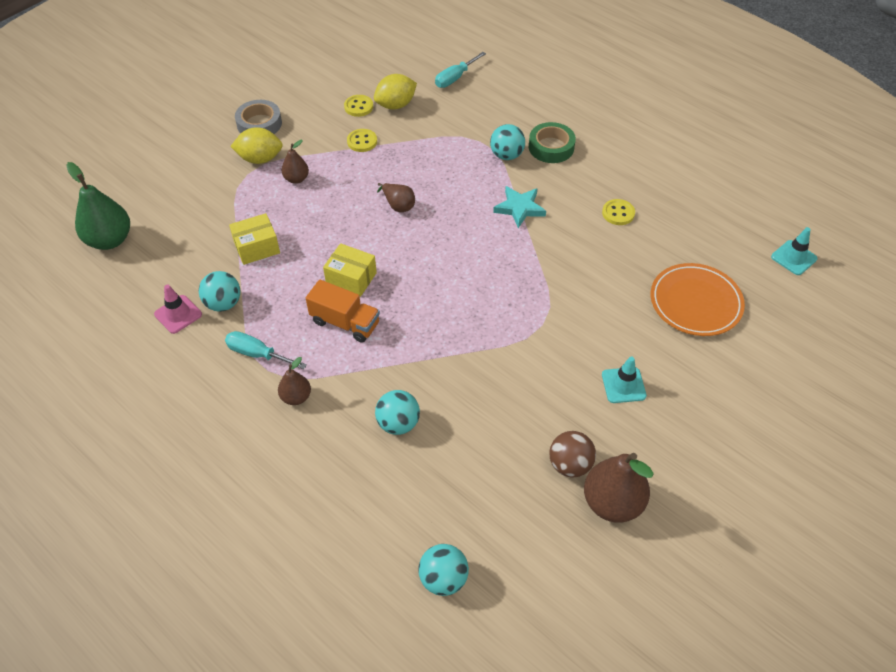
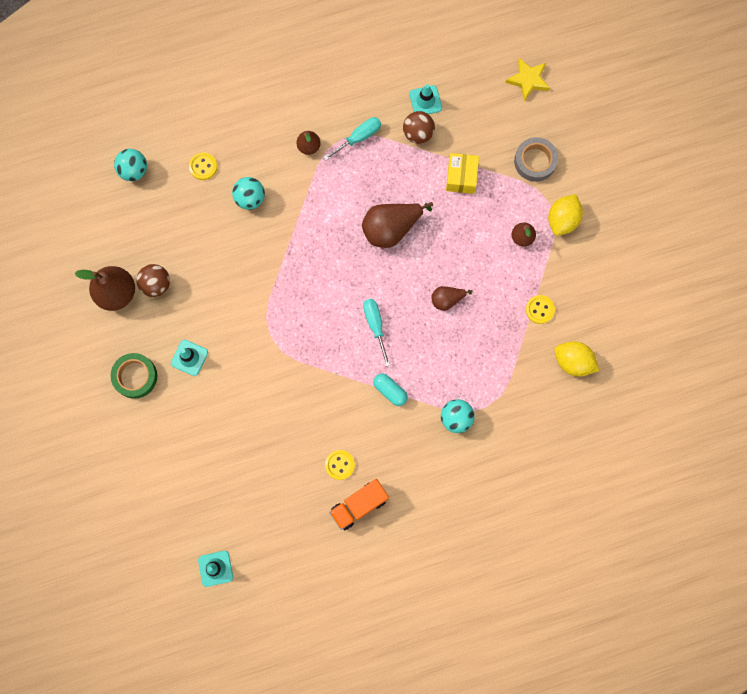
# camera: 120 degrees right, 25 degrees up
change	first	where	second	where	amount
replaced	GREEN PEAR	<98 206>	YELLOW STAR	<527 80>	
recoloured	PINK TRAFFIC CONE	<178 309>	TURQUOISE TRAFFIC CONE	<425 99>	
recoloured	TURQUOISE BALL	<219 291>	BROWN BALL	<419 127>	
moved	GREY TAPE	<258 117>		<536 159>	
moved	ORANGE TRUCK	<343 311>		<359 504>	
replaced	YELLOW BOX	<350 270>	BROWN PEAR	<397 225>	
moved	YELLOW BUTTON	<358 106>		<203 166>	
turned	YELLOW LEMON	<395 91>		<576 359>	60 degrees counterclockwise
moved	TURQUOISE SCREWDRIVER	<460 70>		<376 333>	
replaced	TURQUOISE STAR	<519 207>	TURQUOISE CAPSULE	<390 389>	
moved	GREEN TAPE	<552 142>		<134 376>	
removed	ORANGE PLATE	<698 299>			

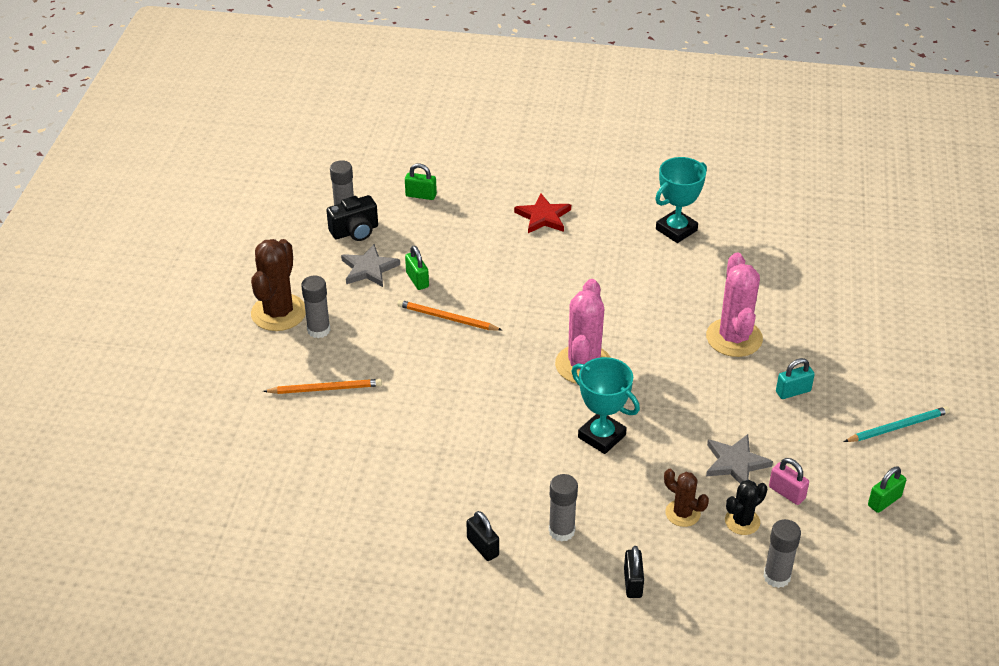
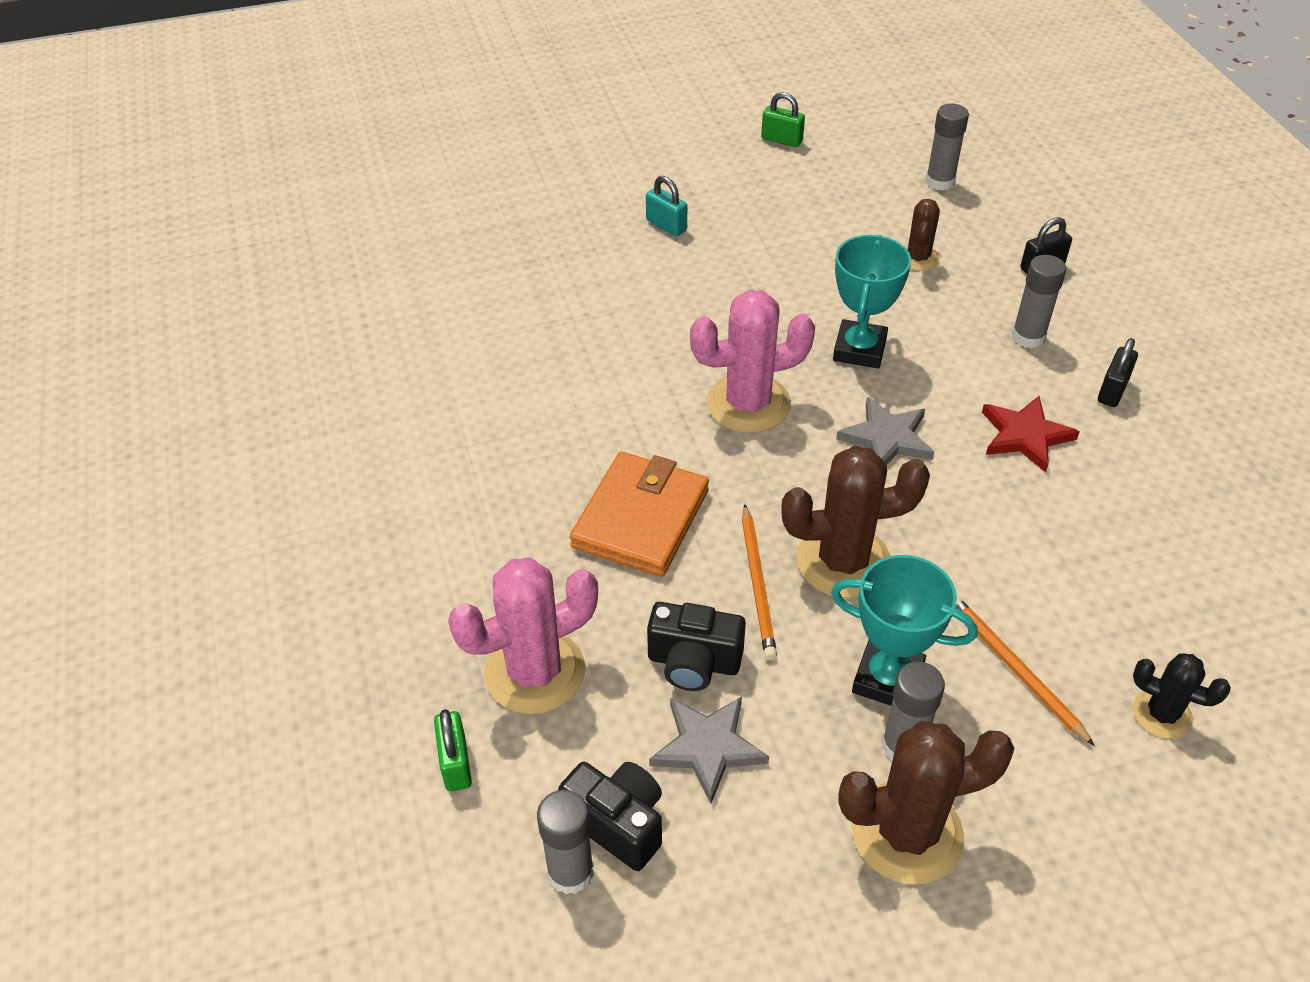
# camera: 115 degrees left, 5 degrees up
change	first	where	second	where	amount
replaced	GREEN PADLOCK	<417 268>	BLACK CAMERA	<696 646>	
moved	RED STAR	<542 213>		<1031 434>	
moved	TURQUOISE TROPHY	<681 200>		<904 630>	
moved	PINK CACTUS	<734 305>		<523 636>	
moved	GREY STAR	<739 458>		<885 431>	
moved	BLACK CACTUS	<746 507>		<1182 696>	
removed	PINK PADLOCK	<789 481>			
removed	TURQUOISE PENCIL	<897 424>			
added			ORANGE WALLET	<639 514>	
added			BROWN CACTUS	<855 522>	

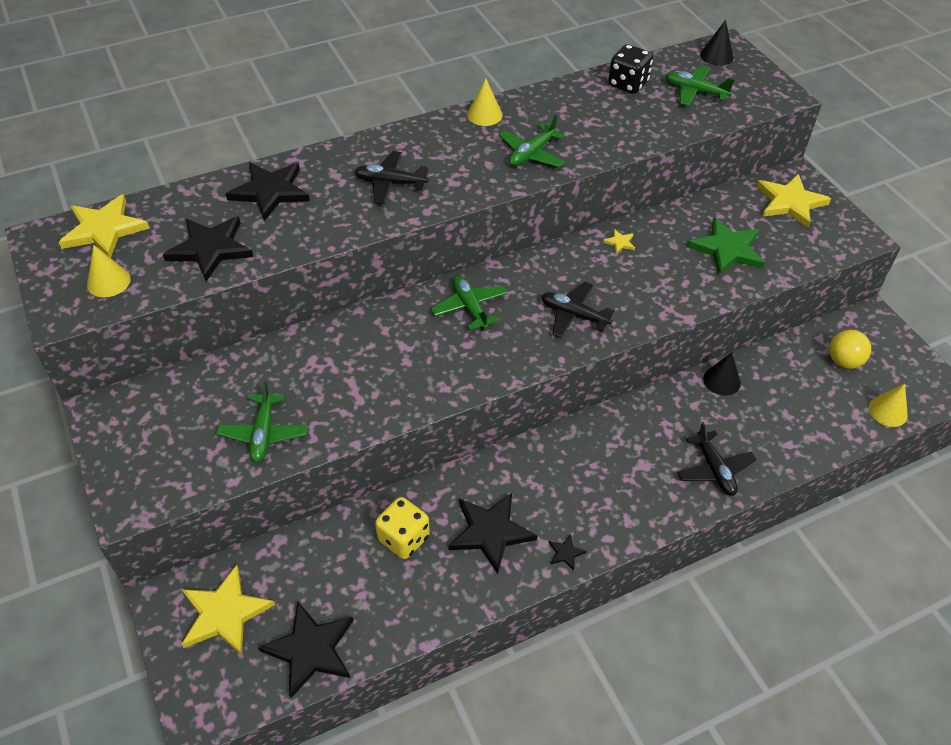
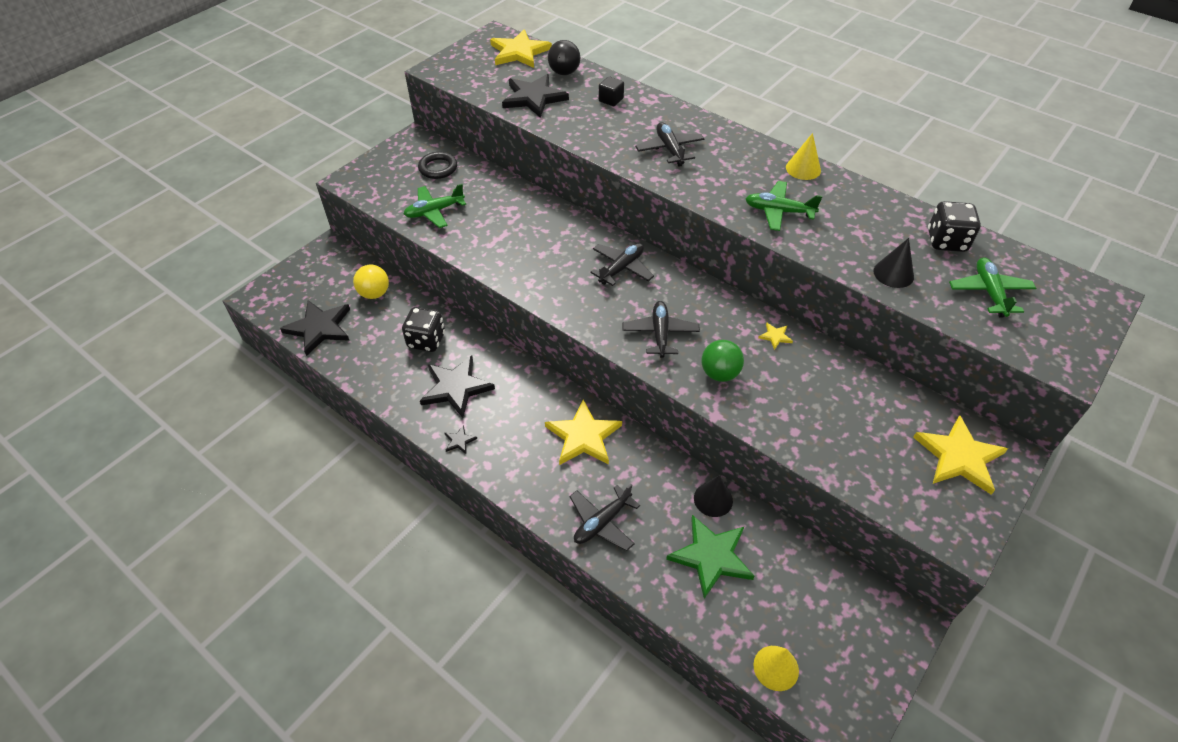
# camera: 65 degrees right, 0 degrees up
change	first	where	second	where	amount
removed	YELLOW CONE	<109 271>			
moved	YELLOW STAR	<228 610>		<583 432>	
replaced	BLACK STAR	<268 191>	BLACK CUBE	<611 91>	
recoloured	YELLOW DICE	<402 528>	BLACK DICE	<423 329>	
recoloured	GREEN PLANE	<469 302>	BLACK PLANE	<622 264>	
moved	GREEN STAR	<726 246>		<710 557>	
moved	BLACK CONE	<717 43>		<893 263>	
moved	YELLOW BALL	<850 349>		<371 282>	
added			BLACK RING	<437 165>	
added			BLACK BALL	<564 57>	
added			GREEN BALL	<723 361>	

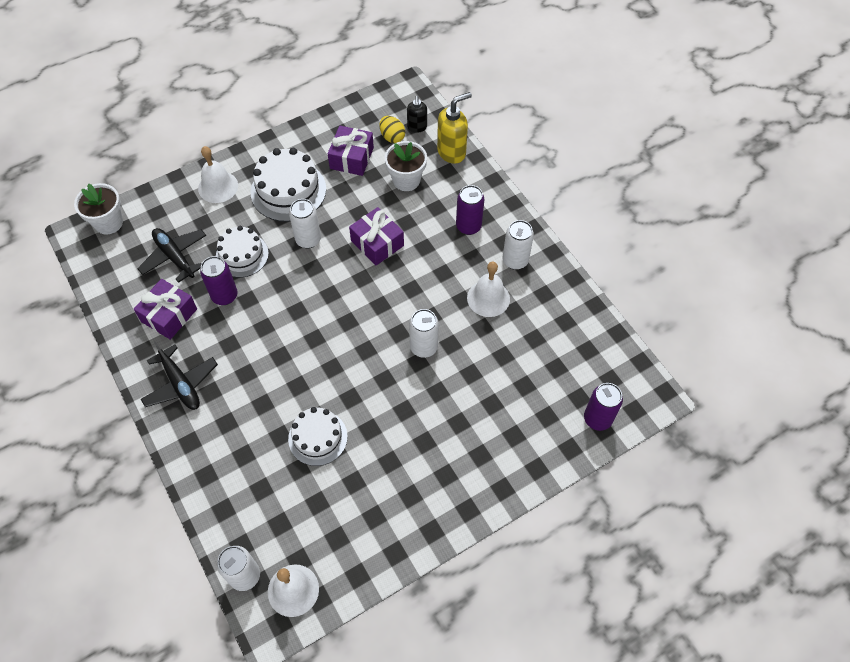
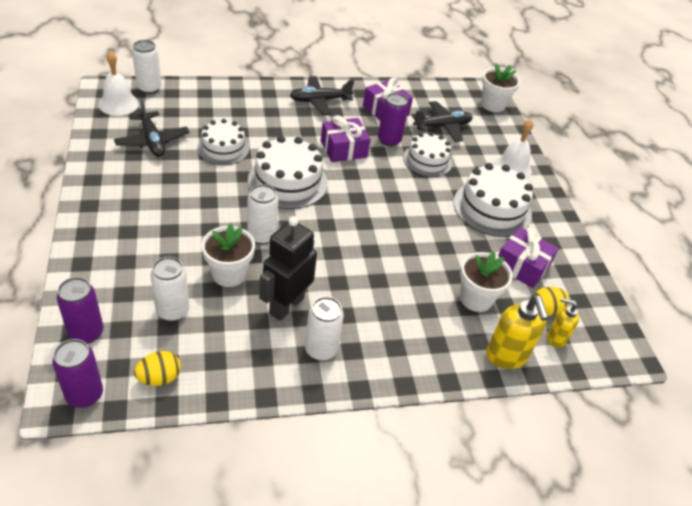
# camera: 105 degrees right, 15 degrees down
change	first	where	second	where	amount
moved	WHITE CAN	<305 224>		<169 289>	
moved	PURPLE GIFT	<376 236>		<346 138>	
recoloured	BLACK SOAP DISPENSER	<417 114>	YELLOW SOAP DISPENSER	<563 323>	
moved	PURPLE CAN	<470 210>		<77 373>	
replaced	WHITE BELL	<488 289>	BLACK ROBOT	<288 268>	
added			BLACK PLANE	<152 128>	
added			YELLOW EGG	<157 368>	
added			WHITE FLOWER POT	<228 255>	
added			WHITE CAKE	<288 172>	

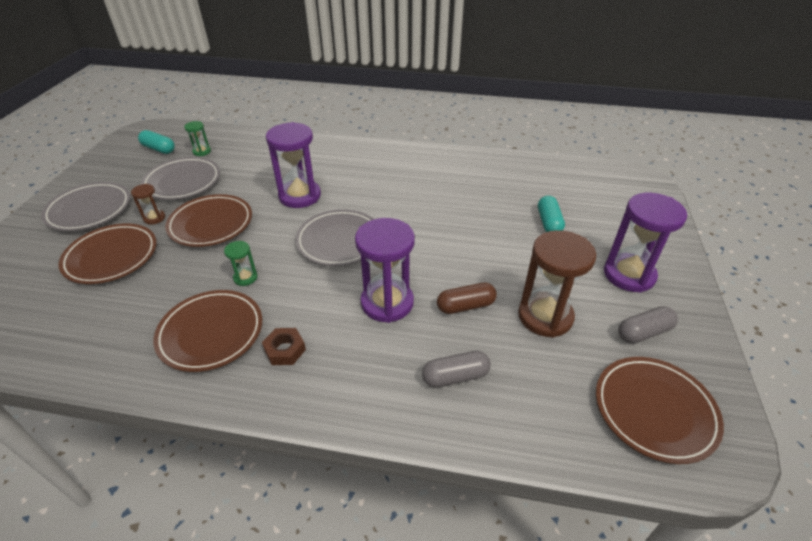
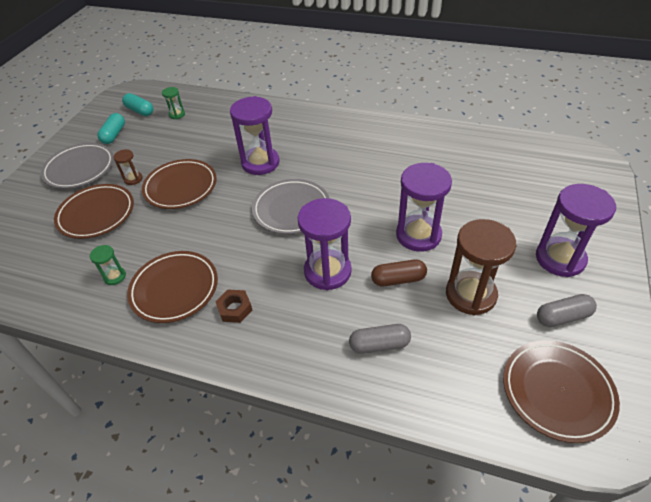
# camera: 10 degrees right, 5 degrees up
change	first	where	second	where	amount
removed	GREY PLATE	<180 178>			
moved	GREEN HOURGLASS	<241 263>		<108 265>	
moved	TURQUOISE CAPSULE	<551 214>		<111 128>	
added			PURPLE HOURGLASS	<424 207>	

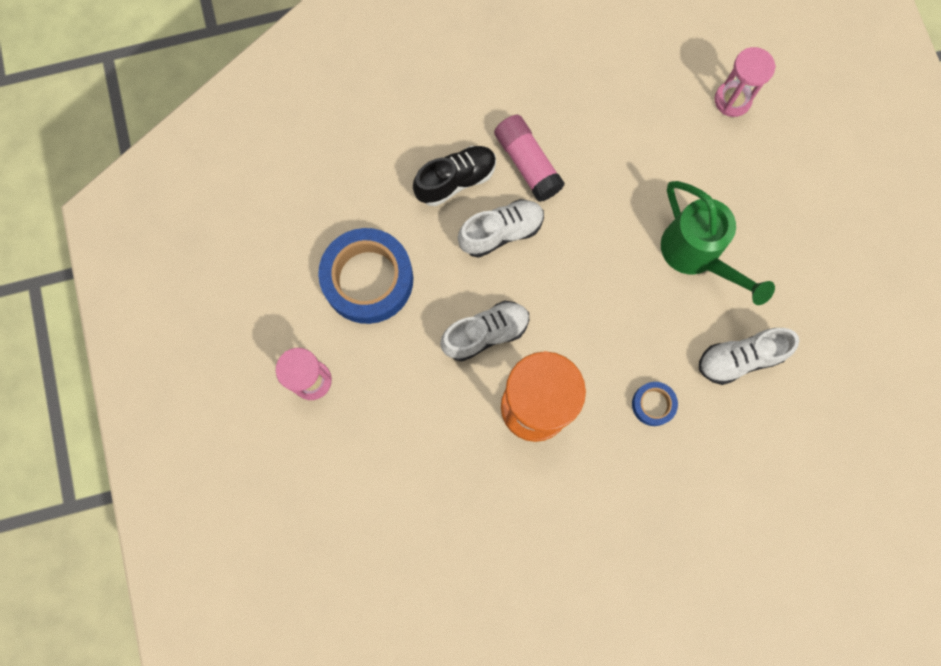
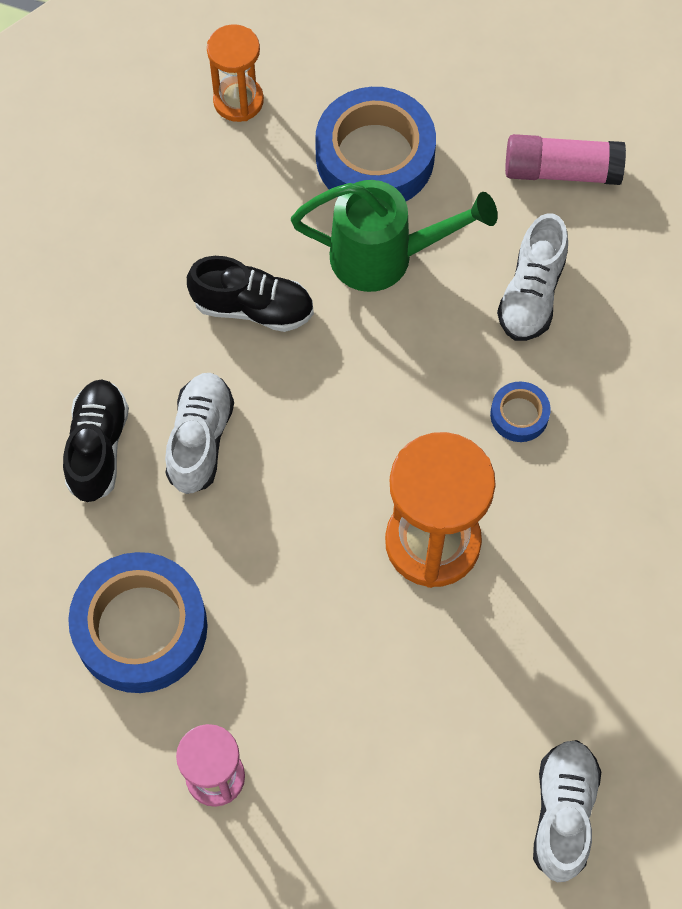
# camera: 55 degrees left, 10 degrees down
change	first	where	second	where	amount
moved	WHITE SHOE	<484 331>		<567 811>	
moved	PINK GLUE STICK	<529 158>		<565 159>	
recoloured	PINK HOURGLASS	<745 82>	ORANGE HOURGLASS	<235 73>	
added			BLACK SHOE	<250 294>	
added			BLUE TAPE	<375 144>	

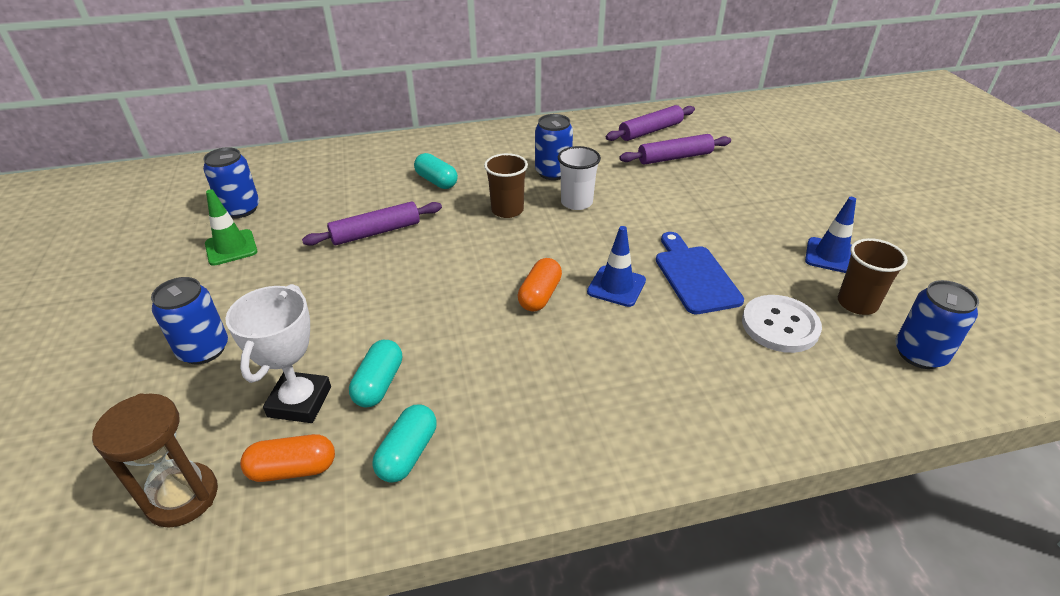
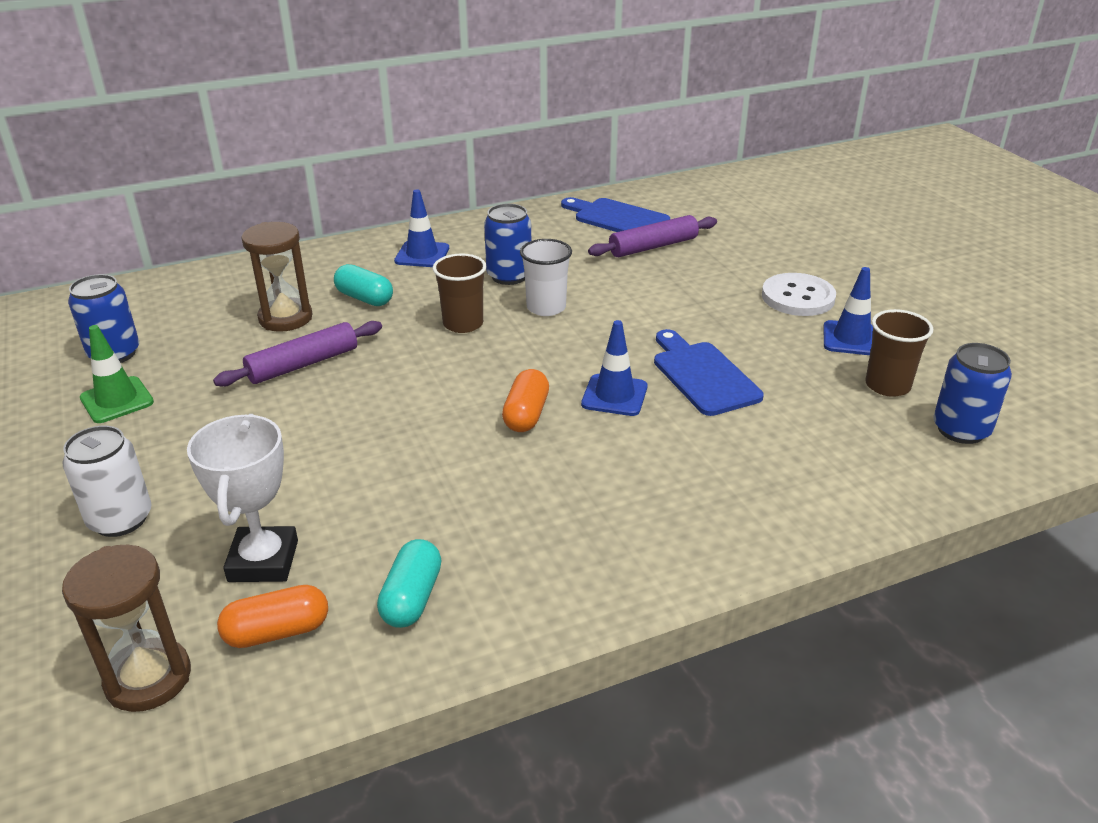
# camera: 10 degrees left, 5 degrees down
change	first	where	second	where	amount
recoloured	BLUE CAN	<189 321>	WHITE CAN	<107 481>	
removed	TURQUOISE CAPSULE	<375 373>			
replaced	PURPLE ROLLING PIN	<650 123>	BLUE CUTTING BOARD	<615 214>	
moved	WHITE BUTTON	<782 324>		<799 294>	
added			BROWN HOURGLASS	<276 277>	
added			BLUE TRAFFIC CONE	<421 228>	

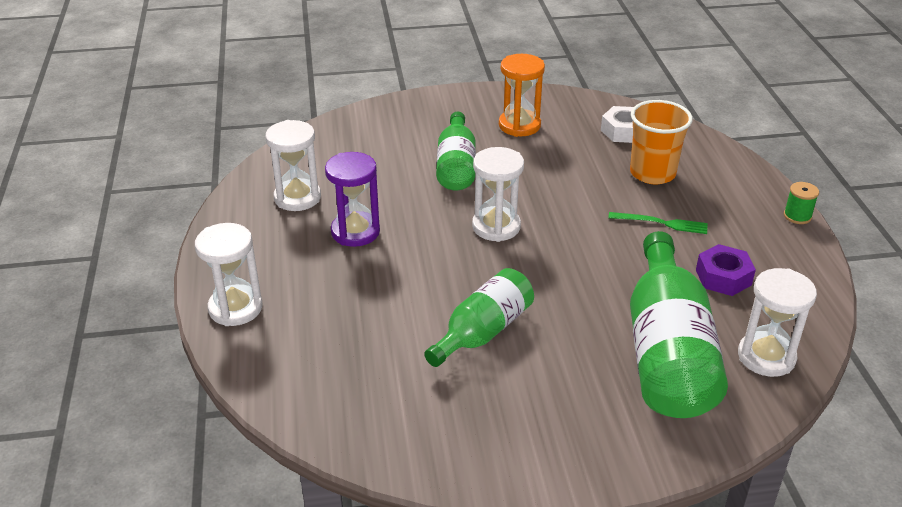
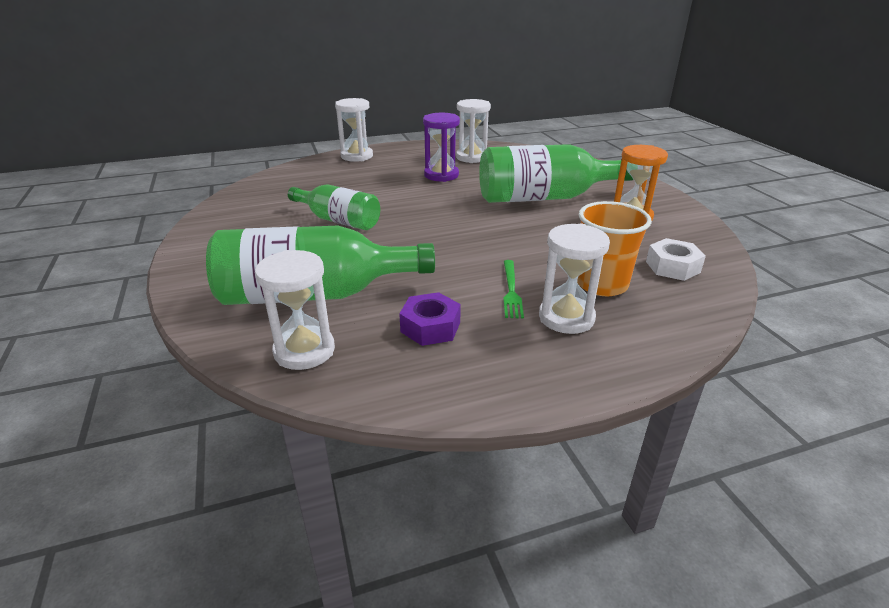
# camera: 80 degrees right, 5 degrees down
change	first	where	second	where	amount
resized	GREEN BOTTLE	<456 151>		<556 173>	x1.63
moved	WHITE HOURGLASS	<498 194>		<574 279>	
removed	GREEN SPOOL	<801 203>			

